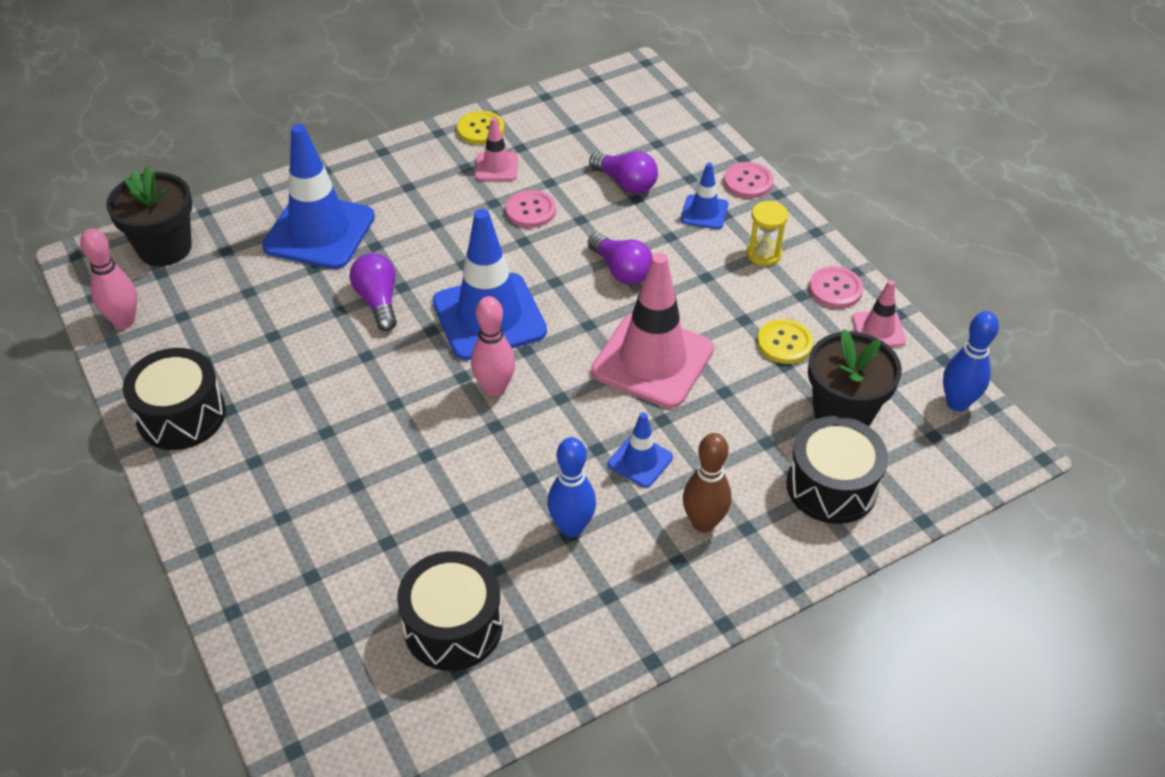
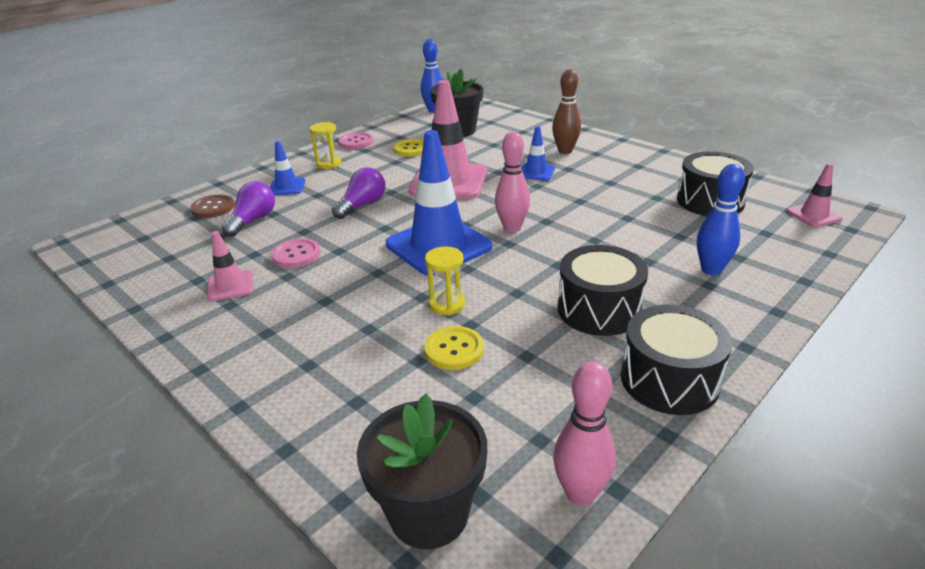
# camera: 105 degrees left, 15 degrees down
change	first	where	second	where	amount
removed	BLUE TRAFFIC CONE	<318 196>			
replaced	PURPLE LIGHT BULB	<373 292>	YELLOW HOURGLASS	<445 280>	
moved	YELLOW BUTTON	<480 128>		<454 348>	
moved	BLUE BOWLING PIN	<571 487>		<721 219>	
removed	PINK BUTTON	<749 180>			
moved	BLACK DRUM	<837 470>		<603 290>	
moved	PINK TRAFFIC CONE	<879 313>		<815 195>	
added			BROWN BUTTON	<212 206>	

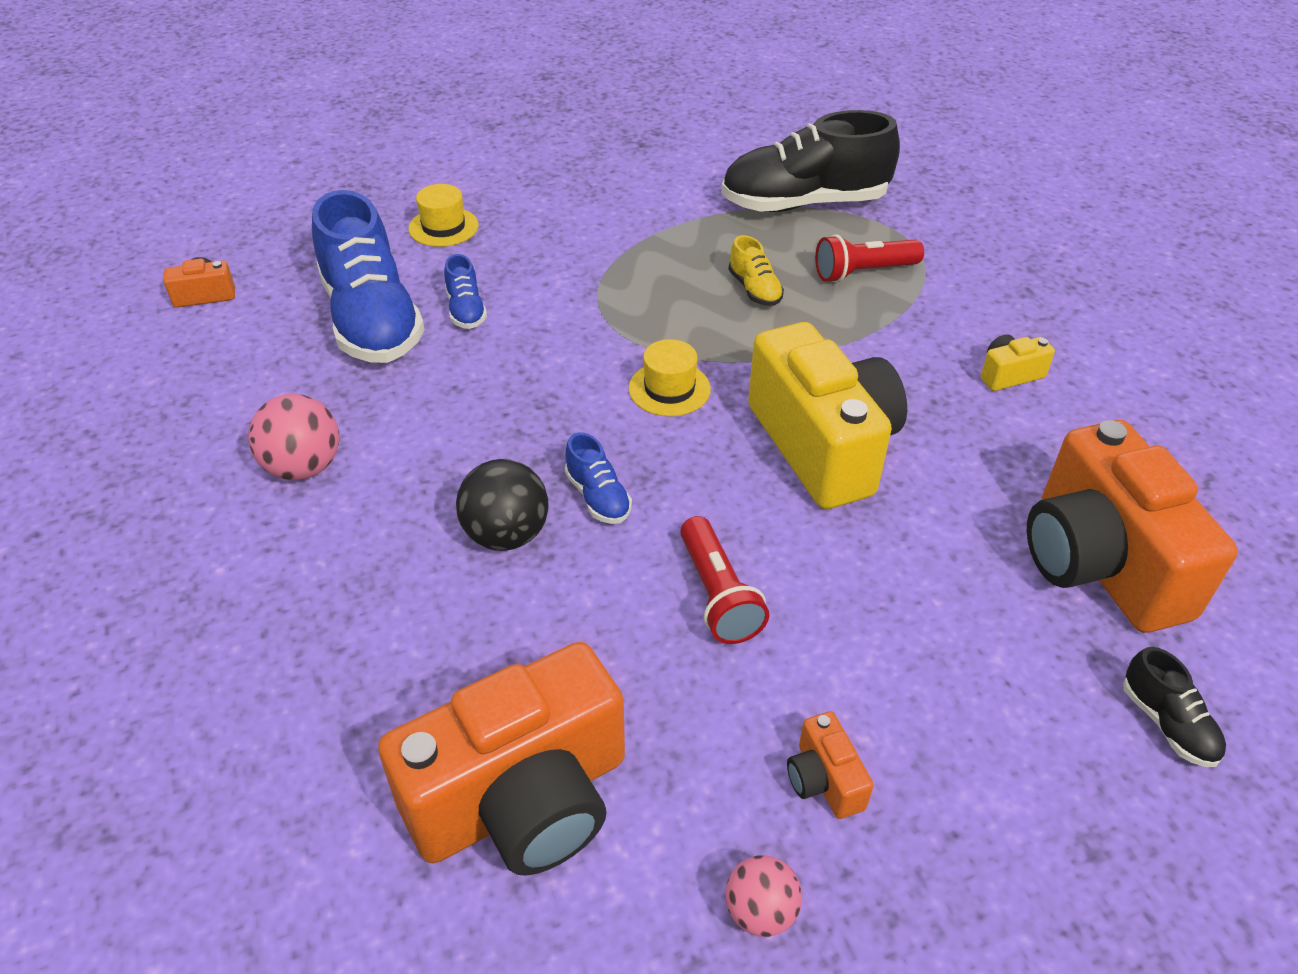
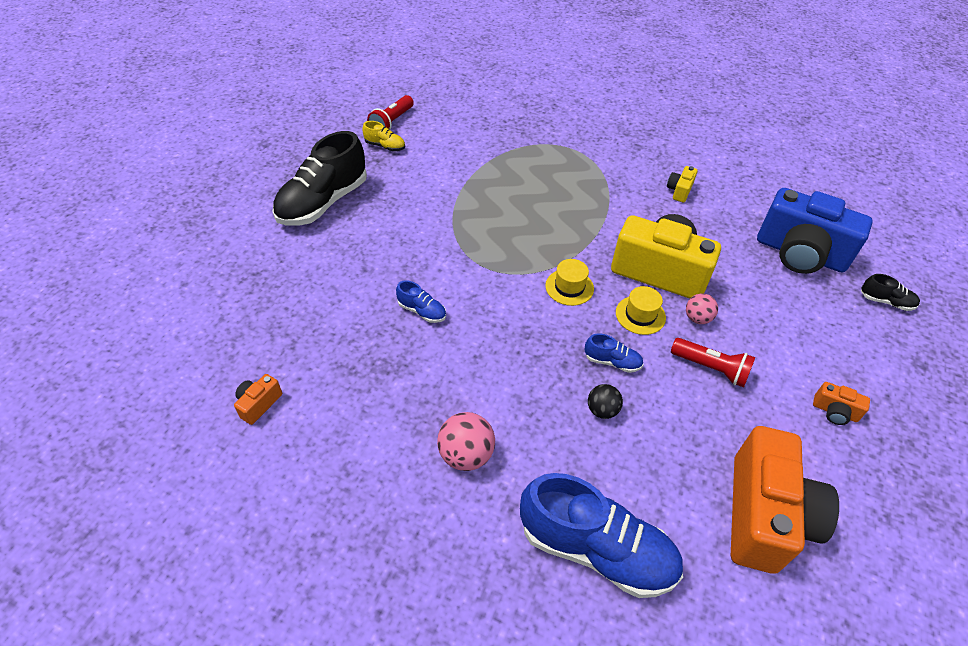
# camera: 45 degrees left, 5 degrees up
change	first	where	second	where	amount
moved	BLUE SHOE	<368 276>		<601 535>	
moved	YELLOW HAT	<443 215>		<641 310>	
resized	BLACK BALL	<502 505>		<605 401>	x0.64
moved	BLACK SHOE	<810 161>		<320 178>	
moved	PINK BALL	<763 896>		<702 308>	
moved	YELLOW SHOE	<756 270>		<383 136>	
moved	RED FLASHLIGHT	<869 258>		<390 112>	
recoloured	ORANGE CAMERA	<1132 526>	BLUE CAMERA	<815 231>	

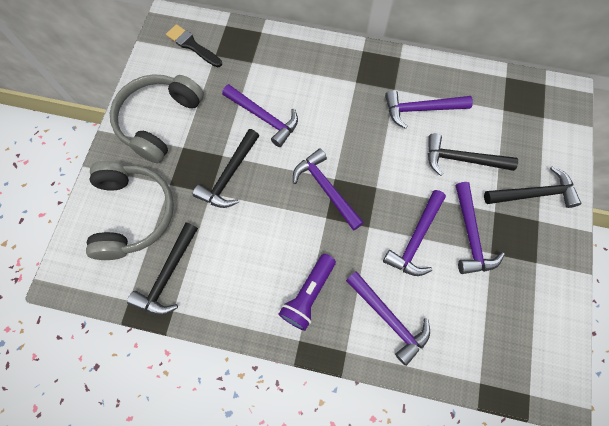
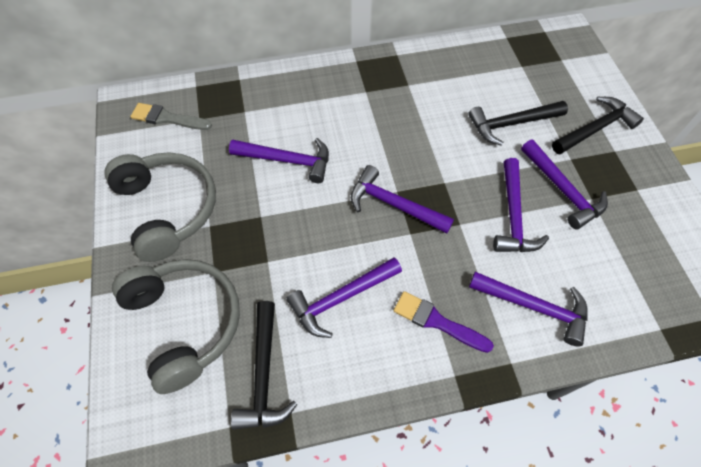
# camera: 25 degrees left, 10 degrees down
change	first	where	second	where	amount
turned	GREY HEADPHONES	<157 118>		<160 207>	150 degrees clockwise
recoloured	BLACK BRUSH	<194 45>	GREY BRUSH	<171 116>	
removed	BLACK HAMMER	<226 168>			
replaced	PURPLE FLASHLIGHT	<307 292>	PURPLE BRUSH	<443 322>	
moved	PURPLE HAMMER	<429 109>		<344 297>	

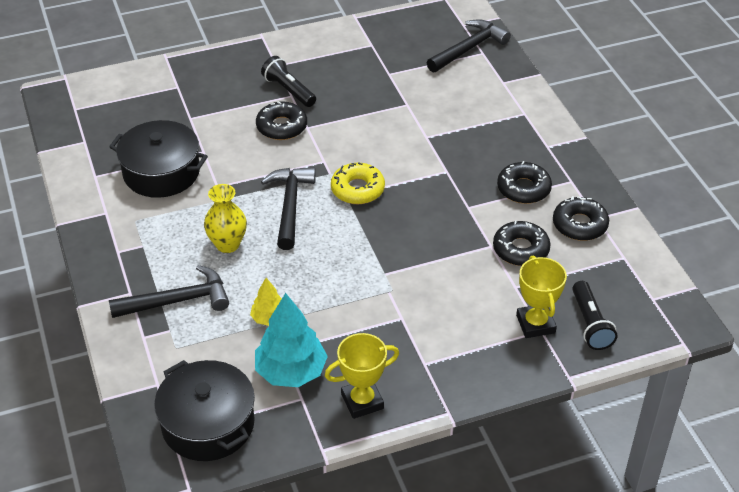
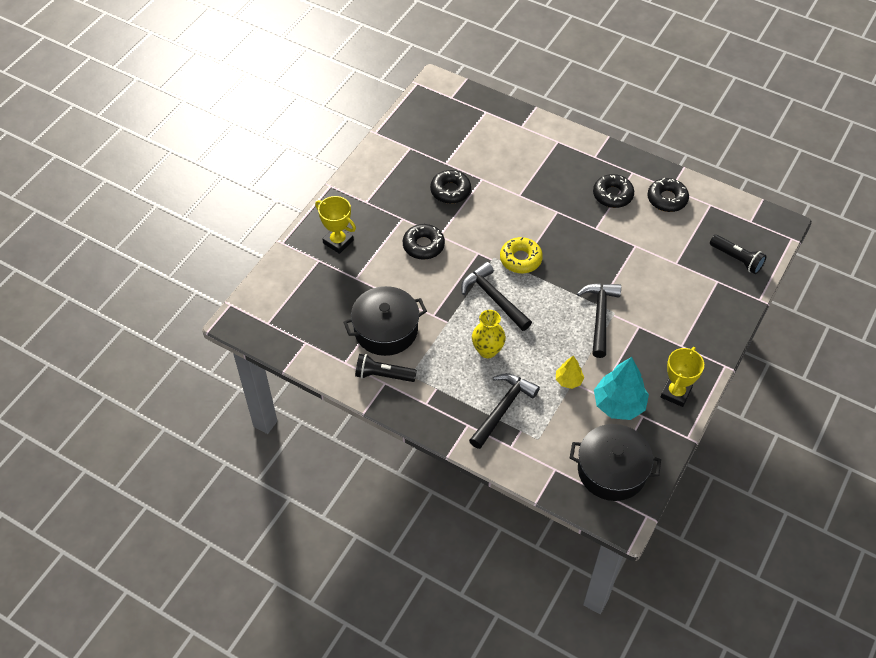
# camera: 40 degrees left, 10 degrees up
change	first	where	second	where	amount
moved	BLACK FLASHLIGHT	<288 81>		<386 368>	
moved	BLACK HAMMER	<468 46>		<599 320>	
moved	BLACK DONUT	<522 243>		<450 187>	
moved	YELLOW TROPHY	<541 296>		<335 225>	

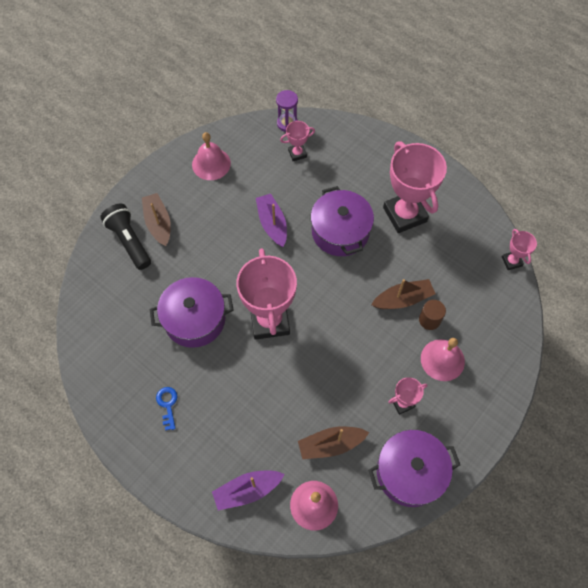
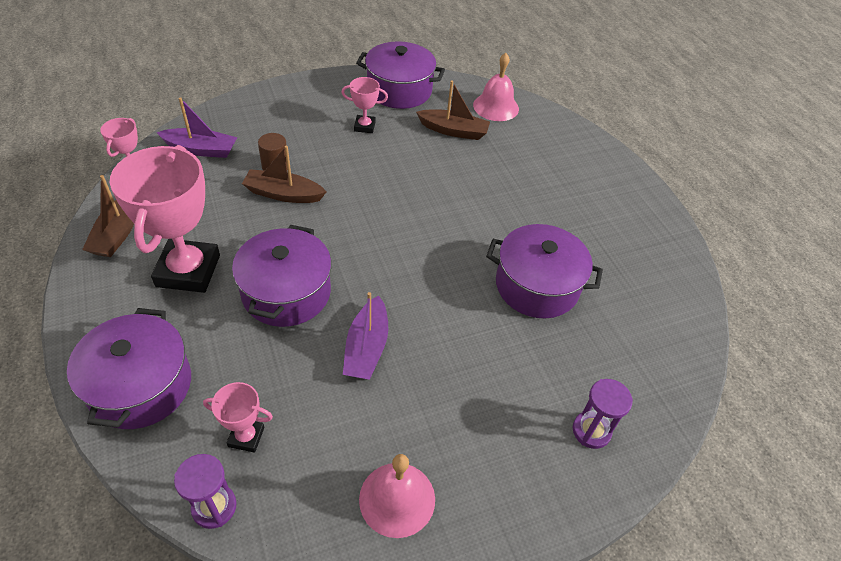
# camera: 155 degrees left, 15 degrees down
change	first	where	second	where	amount
replaced	BLACK FLASHLIGHT	<125 237>	PURPLE HOURGLASS	<603 414>	
moved	BROWN BOAT	<156 219>		<108 216>	
removed	BLUE KEY	<167 408>			
moved	PURPLE BOAT	<248 490>		<196 128>	
removed	PINK TROPHY	<266 294>			
removed	PINK BELL	<443 359>			
added			PURPLE POT	<129 368>	

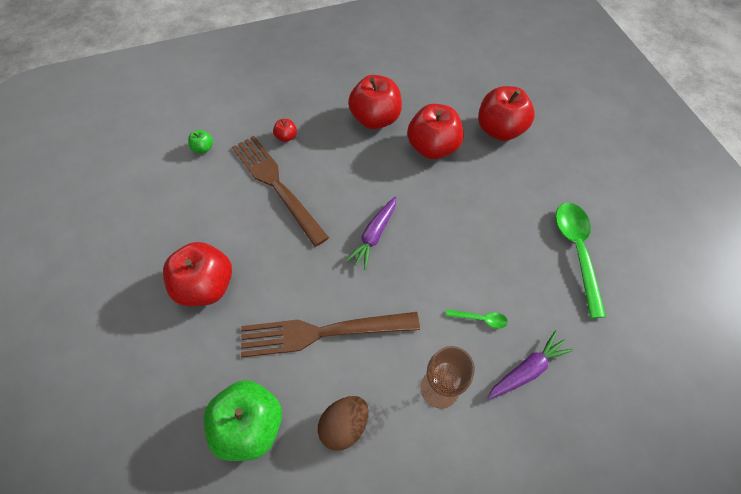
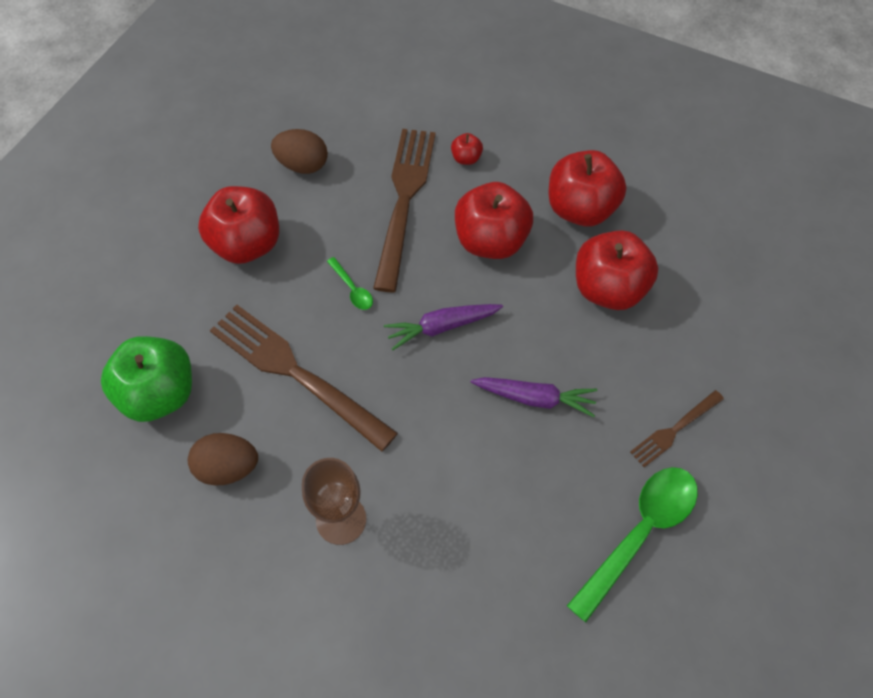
# camera: 45 degrees right, 0 degrees up
change	first	where	second	where	amount
removed	GREEN APPLE	<200 141>			
moved	GREEN SPOON	<477 318>		<350 283>	
moved	RED APPLE	<506 113>		<494 220>	
moved	PURPLE CARROT	<530 364>		<533 397>	
added			BROWN EGG	<299 151>	
added			BROWN FORK	<677 428>	

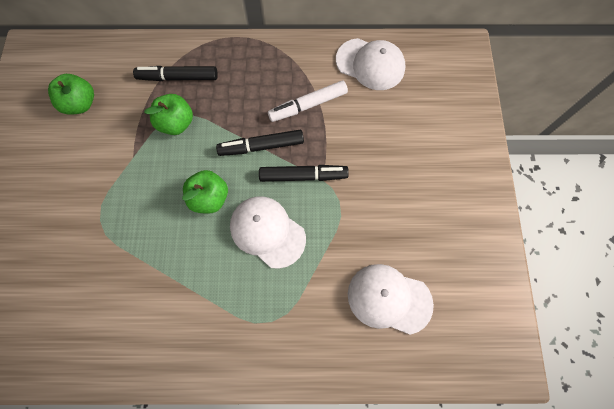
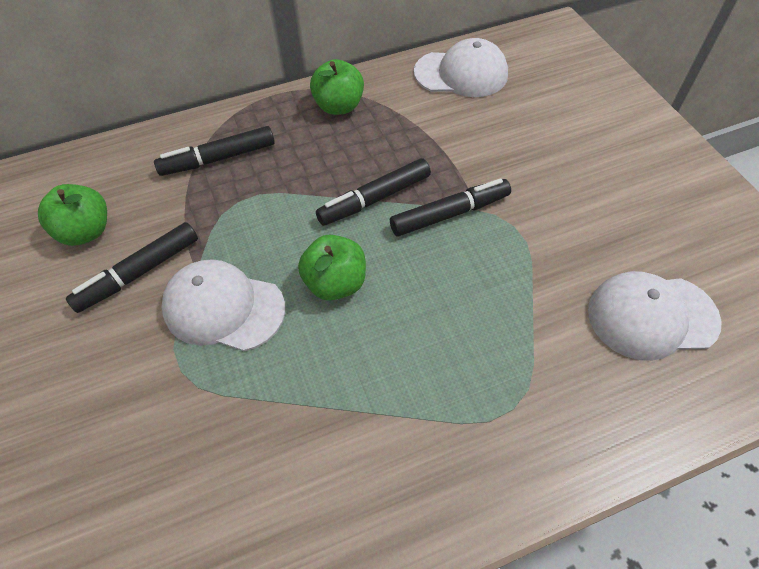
# camera: 20 degrees left, 15 degrees down
change	first	where	second	where	amount
moved	GREEN APPLE	<168 114>		<337 87>	
moved	WHITE CAP	<268 232>		<223 305>	
removed	WHITE MARKER	<308 101>			
added			BLACK MARKER	<132 267>	

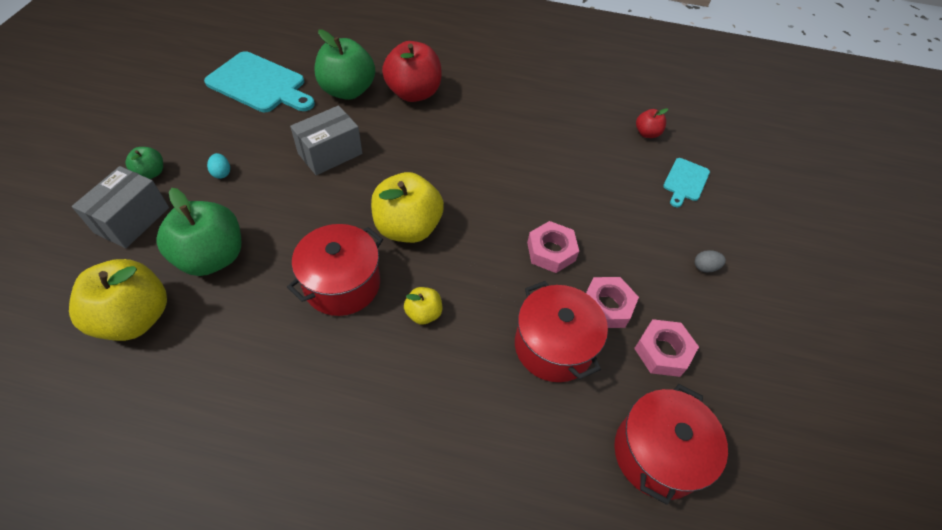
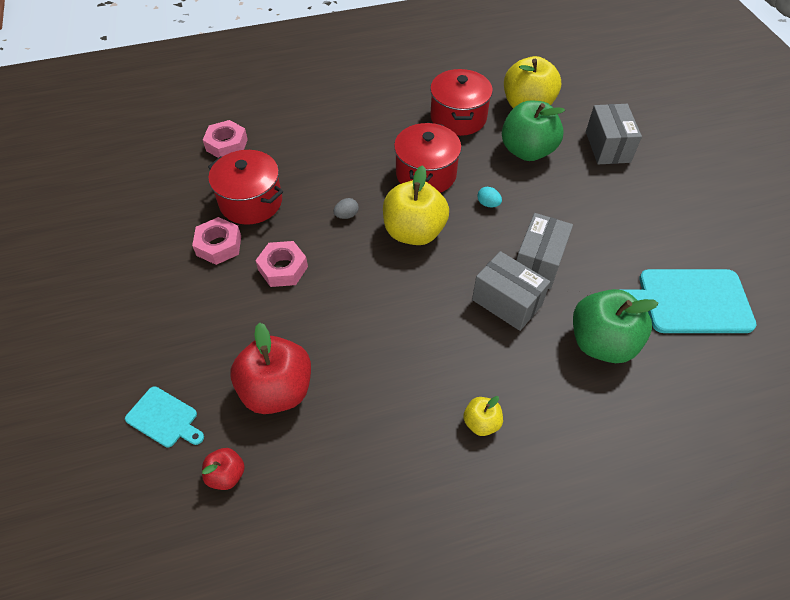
# camera: 155 degrees right, 0 degrees up
change	first	where	second	where	amount
removed	GREEN APPLE	<144 163>			
moved	TURQUOISE EGG	<218 166>		<489 197>	
moved	RED APPLE	<412 71>		<270 368>	
moved	YELLOW APPLE	<423 306>		<483 416>	
moved	RED POT	<671 444>		<461 102>	
moved	PINK NUT	<666 348>		<225 139>	
turned	TURQUOISE CUTTING BOARD	<686 182>		<164 416>	120 degrees clockwise
moved	GREY EGG	<710 261>		<346 208>	
added			GREY BOX	<511 291>	

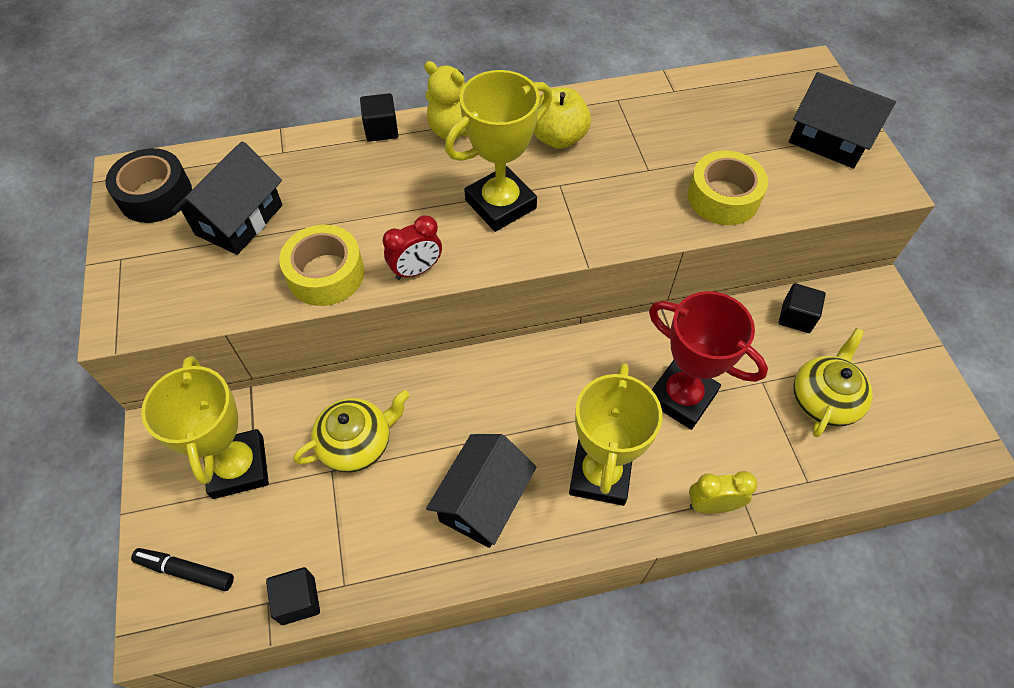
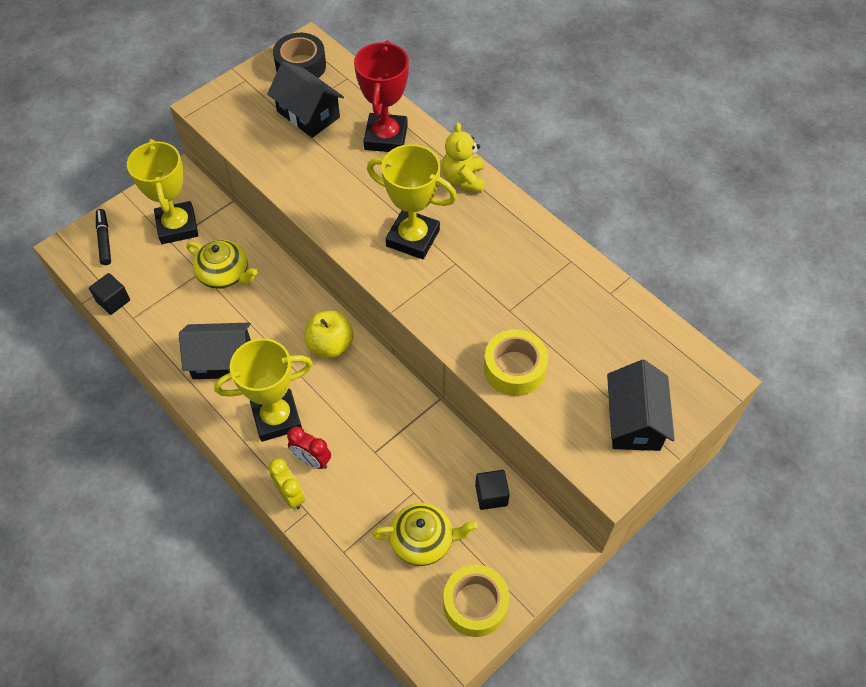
# camera: 60 degrees right, 0 degrees up
change	first	where	second	where	amount
turned	YELLOW TROPHY	<205 427>		<162 191>	60 degrees counterclockwise
turned	BLACK HOUSE	<227 198>		<305 99>	45 degrees clockwise
moved	YELLOW TAPE	<321 265>		<476 601>	
removed	BLACK CUBE	<379 117>			
moved	RED CLOCK	<412 247>		<309 447>	
moved	YELLOW APPLE	<562 118>		<329 334>	
moved	RED TROPHY	<708 360>		<381 96>	

